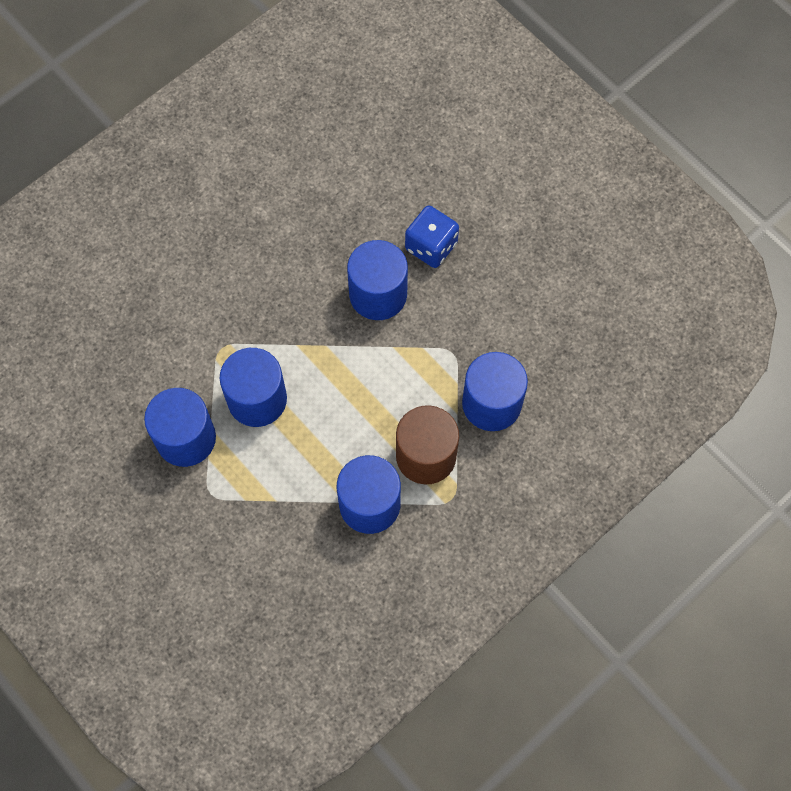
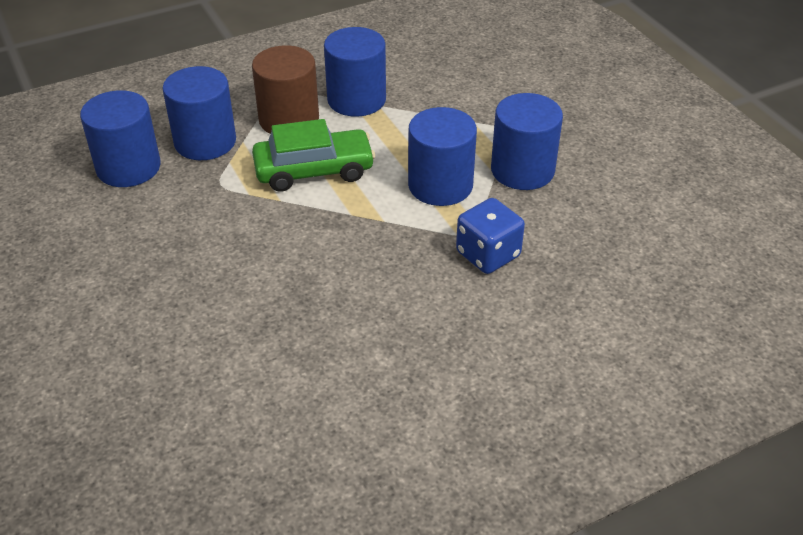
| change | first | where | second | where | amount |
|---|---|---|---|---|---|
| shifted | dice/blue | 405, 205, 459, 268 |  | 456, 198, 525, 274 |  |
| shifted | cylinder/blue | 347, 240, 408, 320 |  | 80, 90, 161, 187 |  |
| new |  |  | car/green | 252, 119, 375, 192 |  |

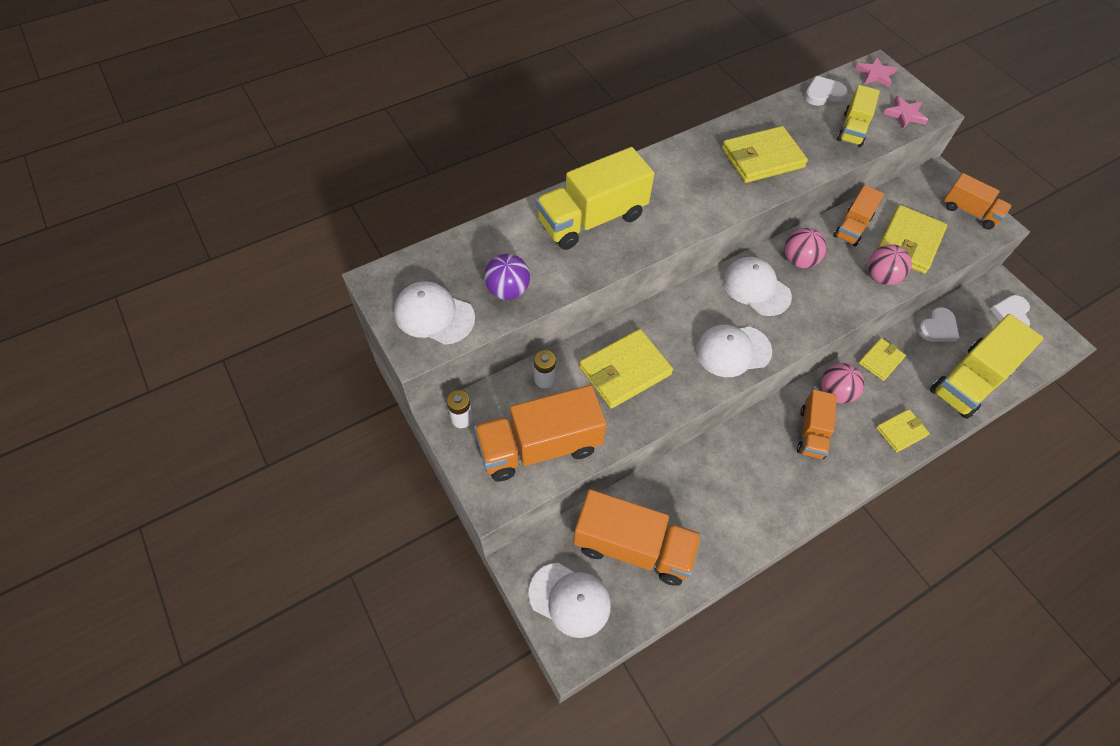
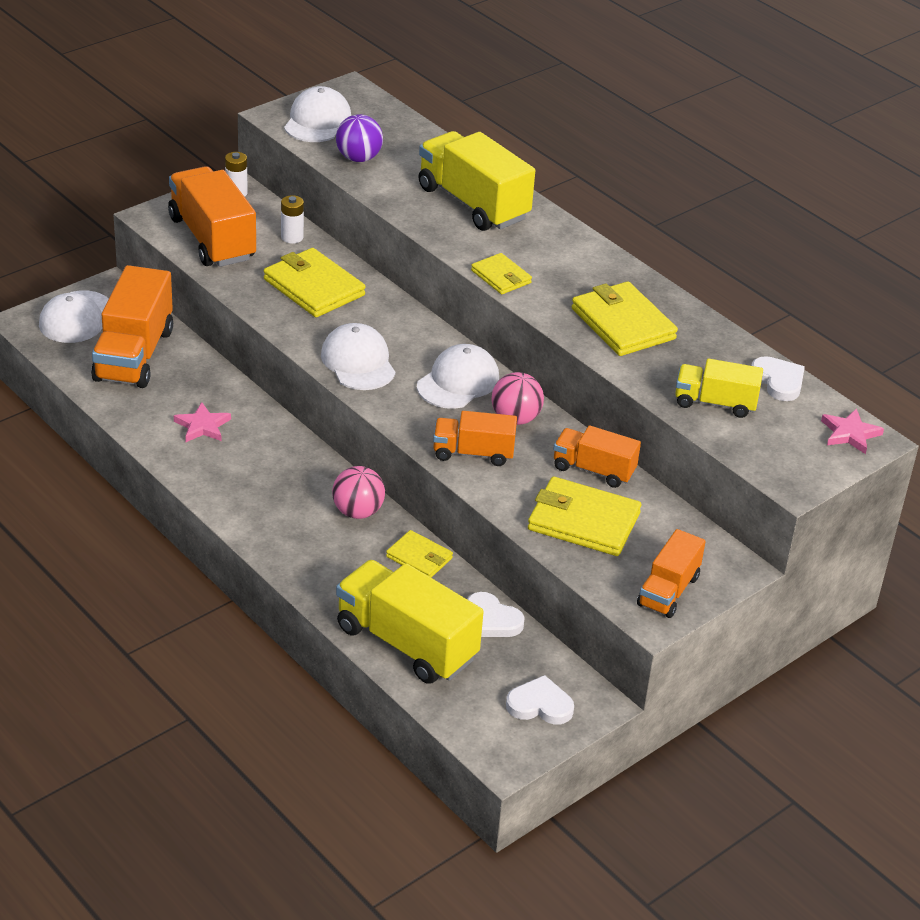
| change | first | where | second | where | amount |
|---|---|---|---|---|---|
| shifted | star/pink | 883, 96, 928, 129 |  | 174, 402, 231, 442 |  |
| gone | ball/pink | 868, 244, 912, 285 |  |  |  |
| shifted | truck/orange | 797, 390, 837, 459 |  | 433, 411, 517, 466 |  |
| shifted | wallet/yellow | 876, 409, 930, 453 |  | 471, 253, 532, 294 |  |

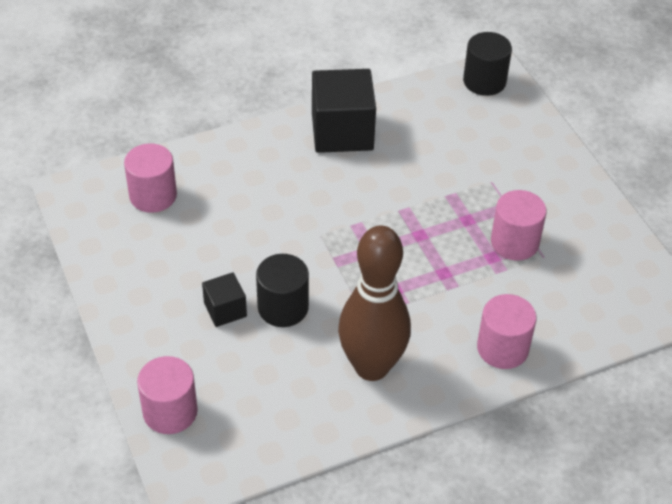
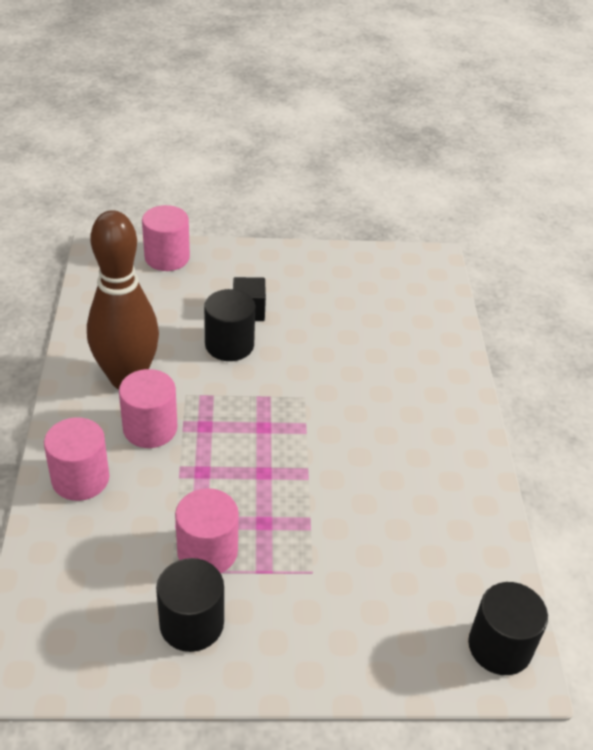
| change | first | where | second | where | amount |
|---|---|---|---|---|---|
| gone | cube/black | 312, 69, 376, 153 |  |  |  |
| shifted | cylinder/pink | 124, 143, 177, 213 |  | 119, 369, 177, 448 |  |
| new |  |  | cylinder/black | 156, 558, 224, 652 |  |

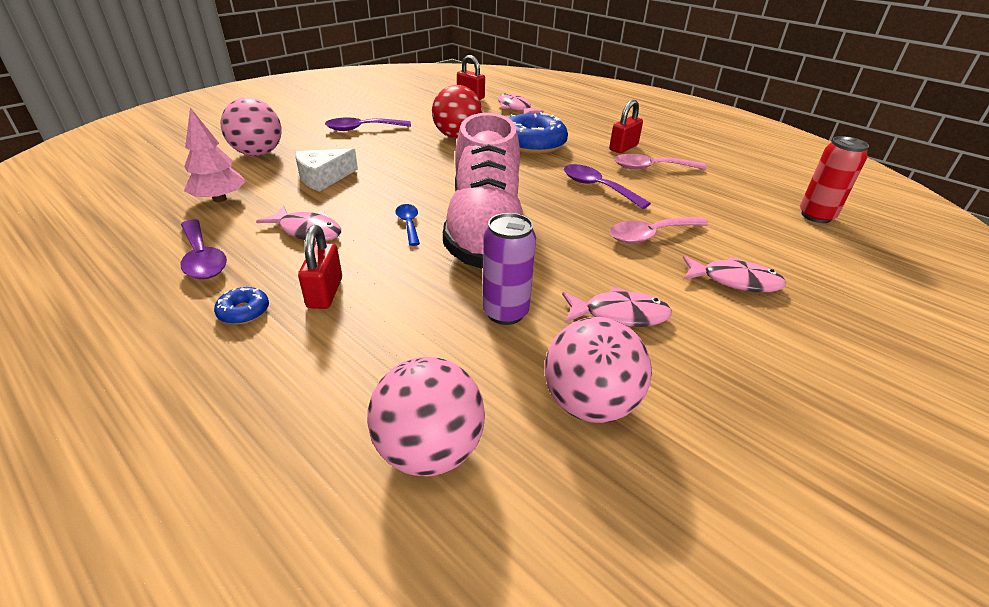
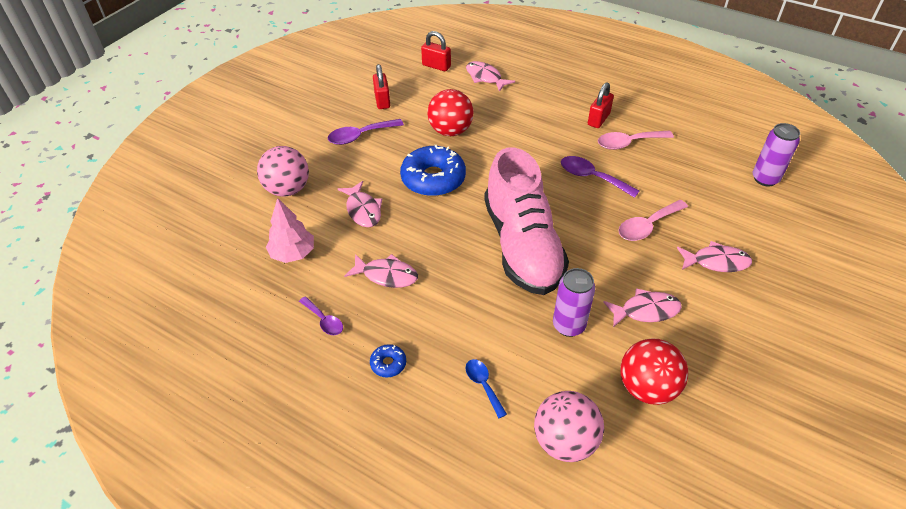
| change | first | where | second | where | amount |
|---|---|---|---|---|---|
| shifted | donut/blue | 509, 112, 568, 154 |  | 400, 145, 466, 196 |  |
| repainted | can/red | 800, 136, 869, 223 | can/purple | 753, 123, 800, 187 |  |
| swapped | cheese/white | 295, 149, 358, 192 | fish/pink | 338, 181, 382, 227 |  |
| shifted | spoon/blue | 396, 204, 420, 246 |  | 466, 359, 507, 418 |  |
| scaled | spoon/purple | 181, 219, 227, 279 |  | 299, 296, 343, 335 | x0.64 |
| shifted | padlock/red | 298, 225, 342, 309 |  | 373, 64, 390, 109 |  |
| repainted | ball/pink | 545, 317, 652, 423 | ball/red | 620, 338, 688, 405 |  |

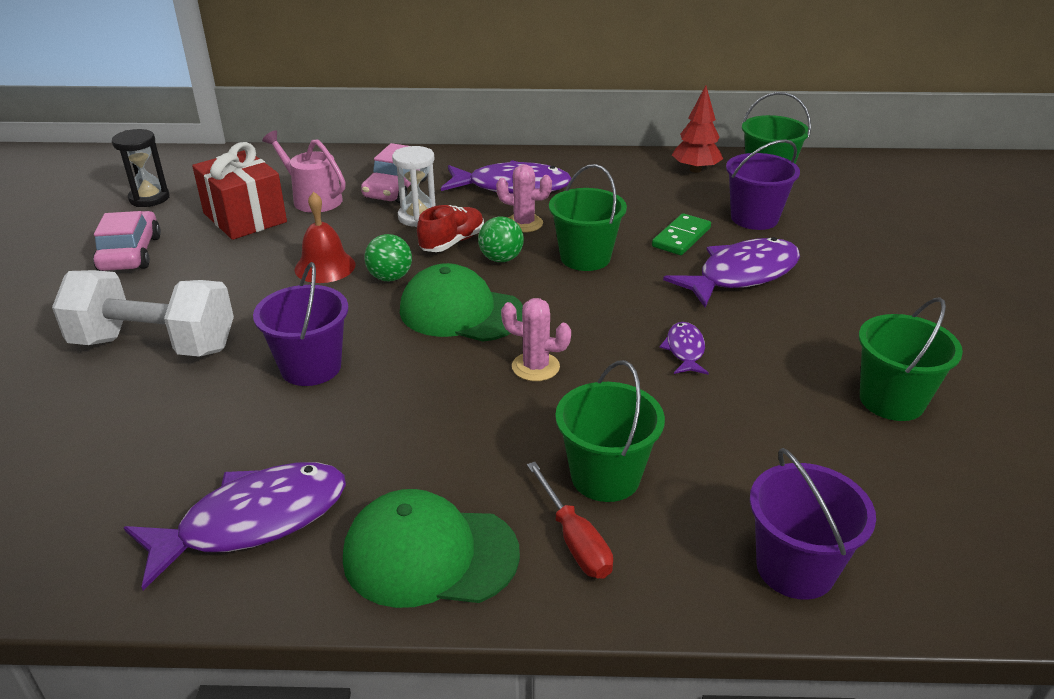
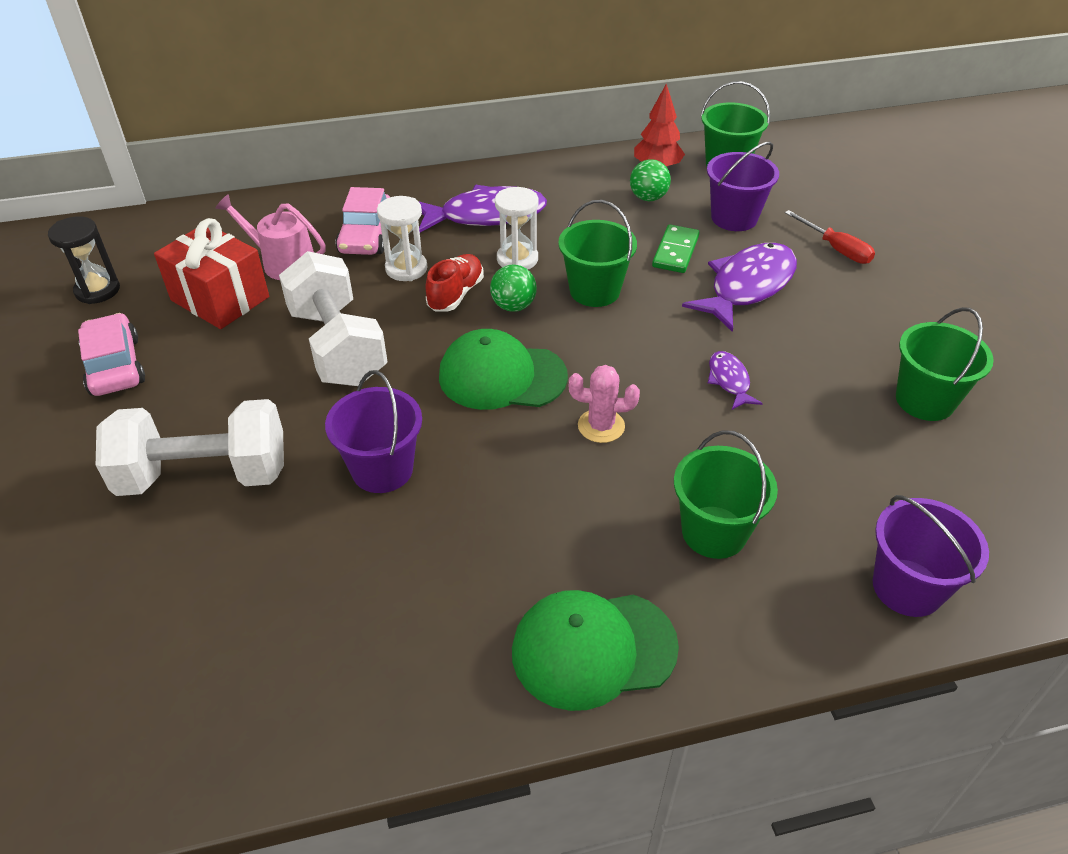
| change | first | where | second | where | amount |
|---|---|---|---|---|---|
| swapped | cactus/pink | 496, 164, 552, 233 | hourglass/white | 495, 187, 539, 270 |  |
| swapped | bell/red | 294, 192, 355, 283 | dumbbell/white | 279, 251, 388, 386 |  |
| shifted | ball/green | 364, 234, 412, 282 |  | 630, 159, 671, 201 |  |
| gone | fish/purple | 124, 462, 346, 591 |  |  |  |
| shifted | screwdriver/red | 527, 462, 613, 579 |  | 785, 210, 875, 264 |  |

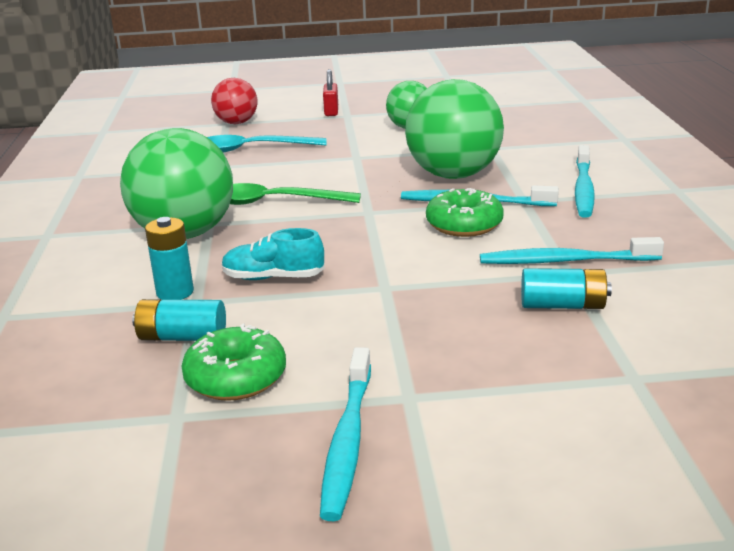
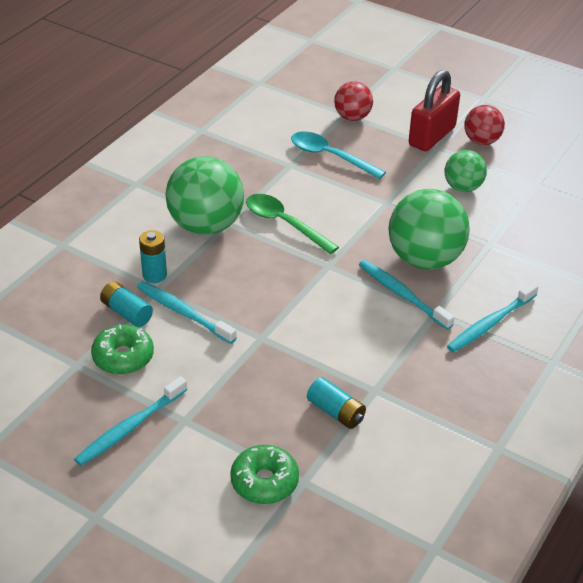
| change | first | where | second | where | amount |
|---|---|---|---|---|---|
| scaled | padlock/red | 323, 69, 338, 116 |  | 409, 70, 460, 151 | x1.99 |
| shifted | donut/green | 426, 188, 504, 237 |  | 230, 445, 299, 504 |  |
| gone | shoe/turquoise | 222, 228, 325, 280 |  |  |  |
| shifted | toothbrush/turquoise | 480, 237, 664, 264 |  | 137, 281, 237, 344 |  |
| new |  |  | ball/red | 464, 105, 505, 145 |  |

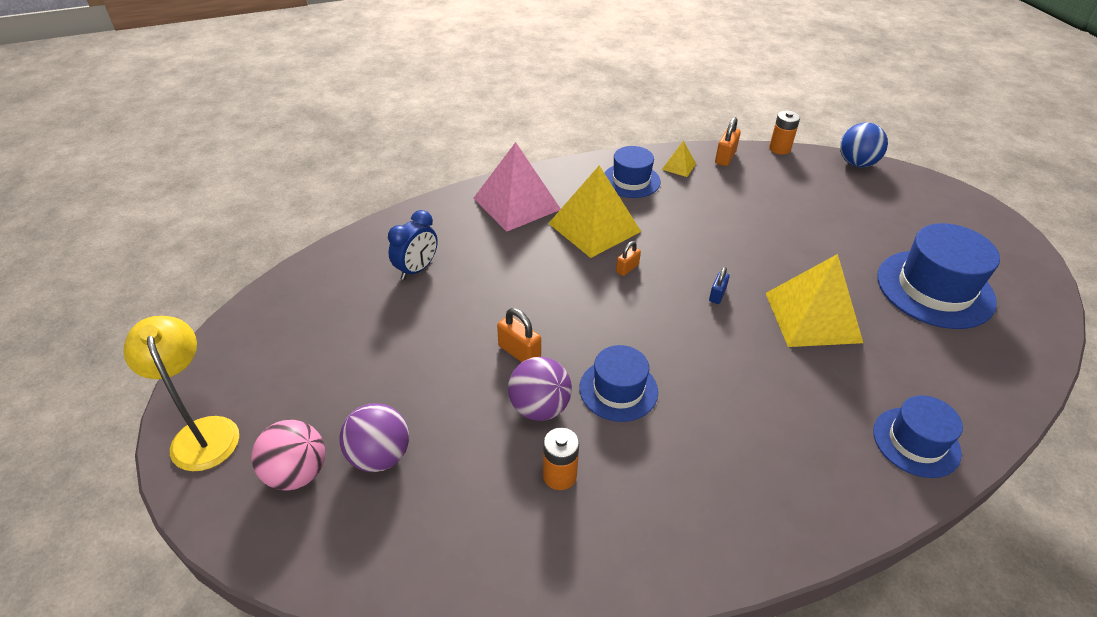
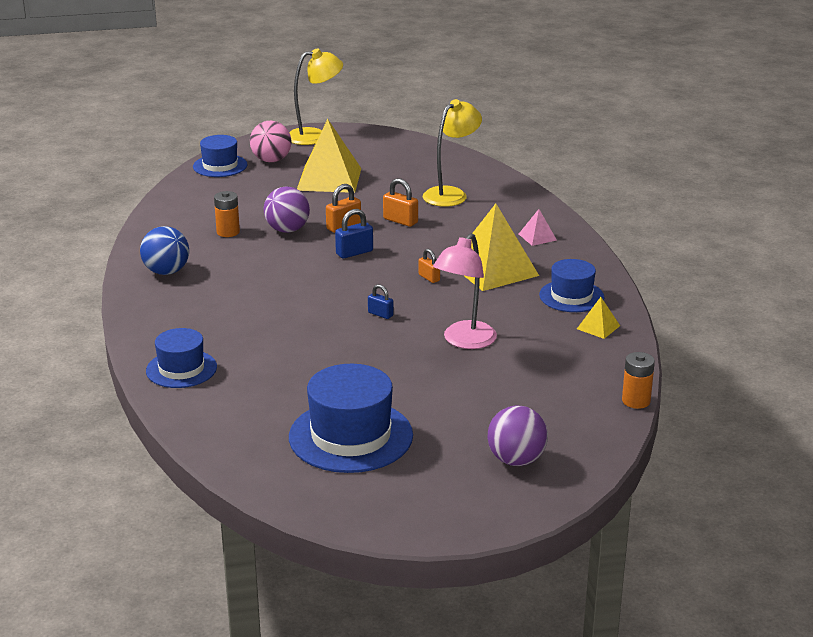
| change | first | where | second | where | amount |
|---|---|---|---|---|---|
| shifted | padlock/orange | 715, 117, 741, 166 |  | 383, 178, 418, 227 |  |
| shifted | ball/blue | 840, 122, 888, 167 |  | 140, 226, 189, 275 |  |
| scaled | pyramid/pink | 474, 142, 561, 232 |  | 519, 209, 557, 246 | x0.45 |
| swapped | clock/blue | 388, 210, 438, 280 | lamp/yellow | 423, 99, 482, 207 |  |
| shifted | pyramid/yellow | 766, 254, 863, 347 |  | 297, 119, 361, 193 |  |
| shifted | hat/blue | 579, 345, 658, 422 |  | 193, 135, 248, 177 |  |
| shifted | ball/purple | 339, 403, 409, 472 |  | 488, 405, 548, 466 |  |
| new |  |  | padlock/blue | 335, 209, 373, 259 |  |
| new |  |  | lamp/pink | 433, 233, 497, 349 |  |

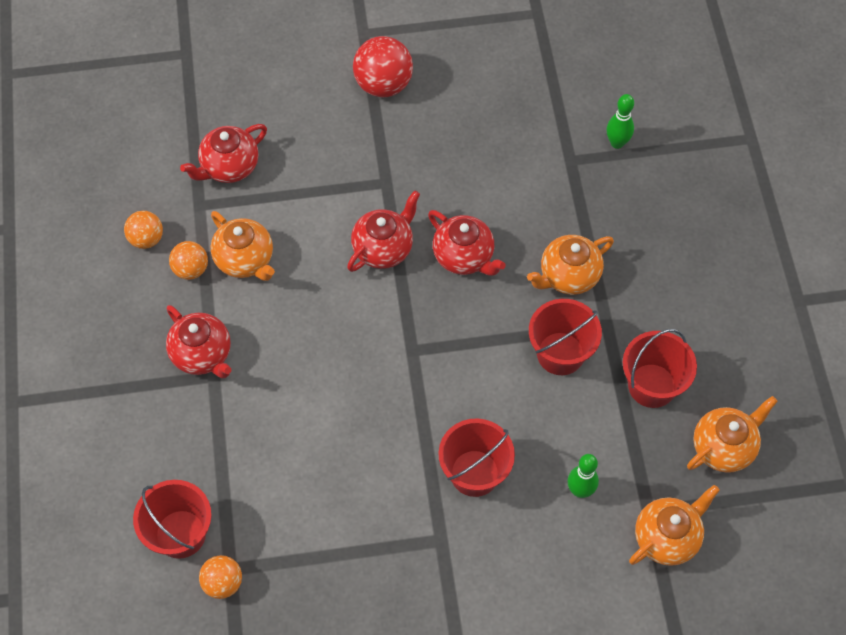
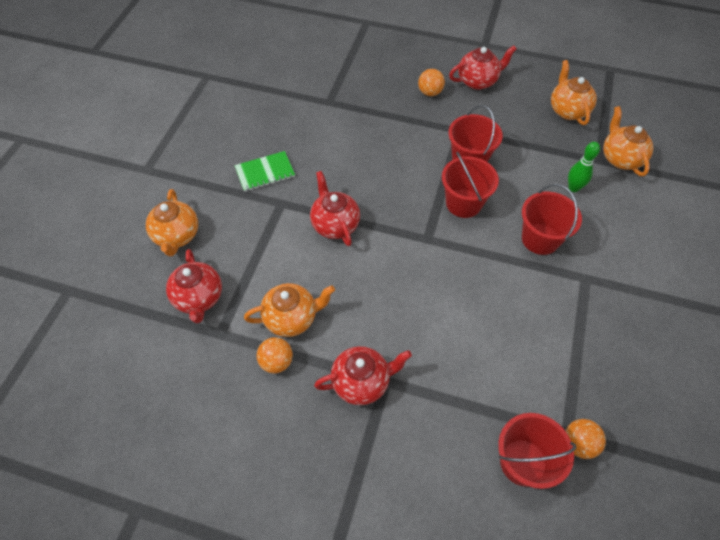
| change | first | where | second | where | amount |
|---|---|---|---|---|---|
| gone | ball/red | 353, 36, 413, 97 |  |  |  |
| gone | bowling pin/green | 607, 94, 634, 149 |  |  |  |
| shifted | teapot/red | 428, 210, 506, 276 |  | 449, 45, 517, 90 |  |
| shifted | ball/orange | 124, 211, 163, 249 |  | 418, 69, 445, 96 |  |
| shifted | teapot/orange | 527, 235, 614, 295 |  | 146, 189, 198, 257 |  |
| shifted | bucket/red | 623, 329, 697, 408 |  | 442, 152, 499, 218 |  |
| new |  |  | notebook/green | 235, 151, 295, 192 |  |

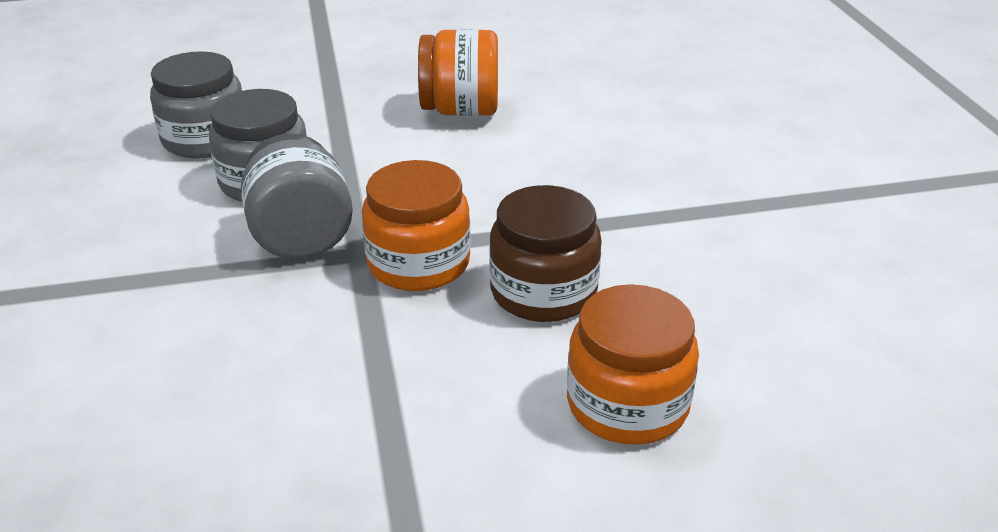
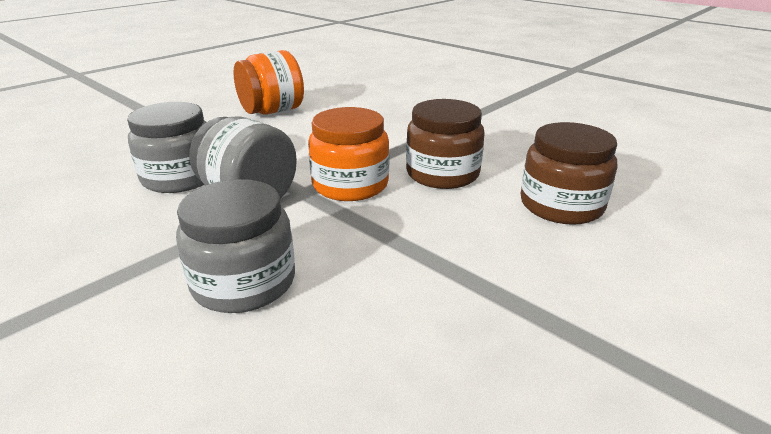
| change | first | where | second | where | amount |
|---|---|---|---|---|---|
| shifted | jar/grey | 150, 51, 242, 158 |  | 176, 179, 295, 313 |  |
| repainted | jar/orange | 567, 284, 699, 445 | jar/brown | 521, 122, 617, 225 |  |

